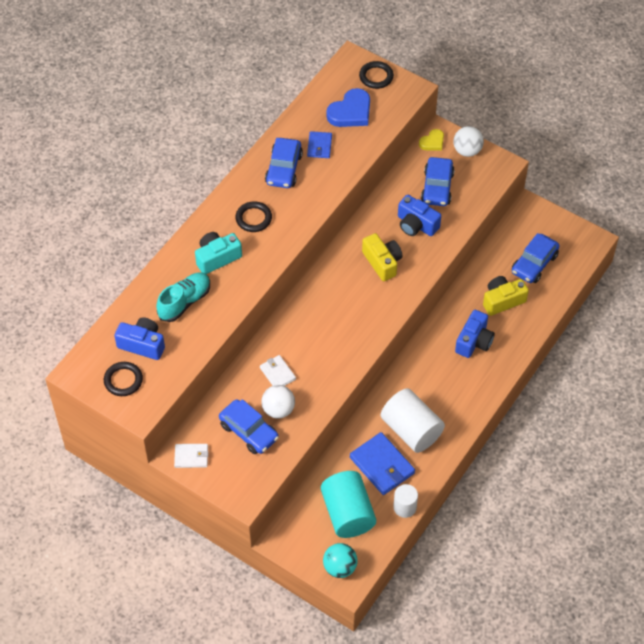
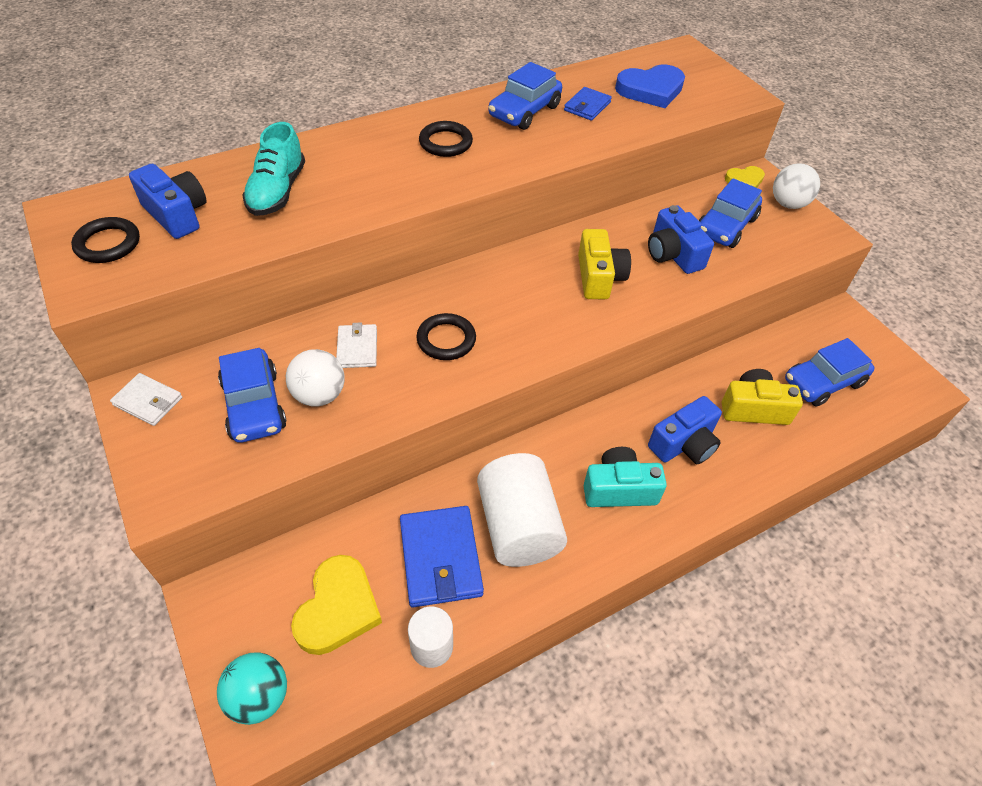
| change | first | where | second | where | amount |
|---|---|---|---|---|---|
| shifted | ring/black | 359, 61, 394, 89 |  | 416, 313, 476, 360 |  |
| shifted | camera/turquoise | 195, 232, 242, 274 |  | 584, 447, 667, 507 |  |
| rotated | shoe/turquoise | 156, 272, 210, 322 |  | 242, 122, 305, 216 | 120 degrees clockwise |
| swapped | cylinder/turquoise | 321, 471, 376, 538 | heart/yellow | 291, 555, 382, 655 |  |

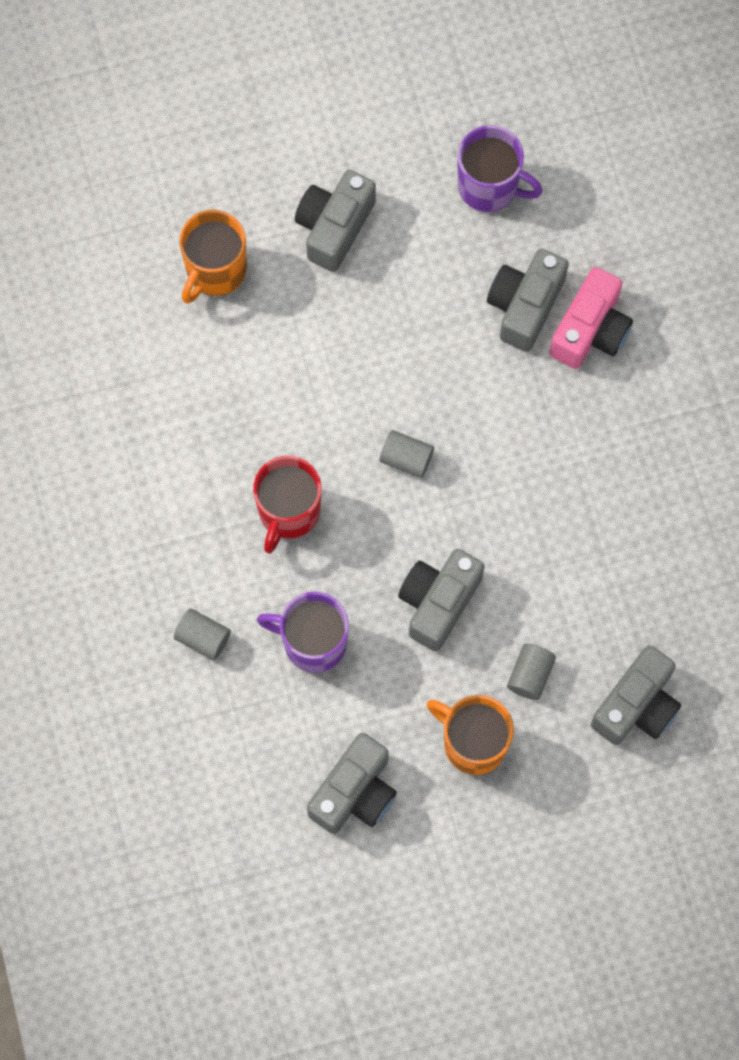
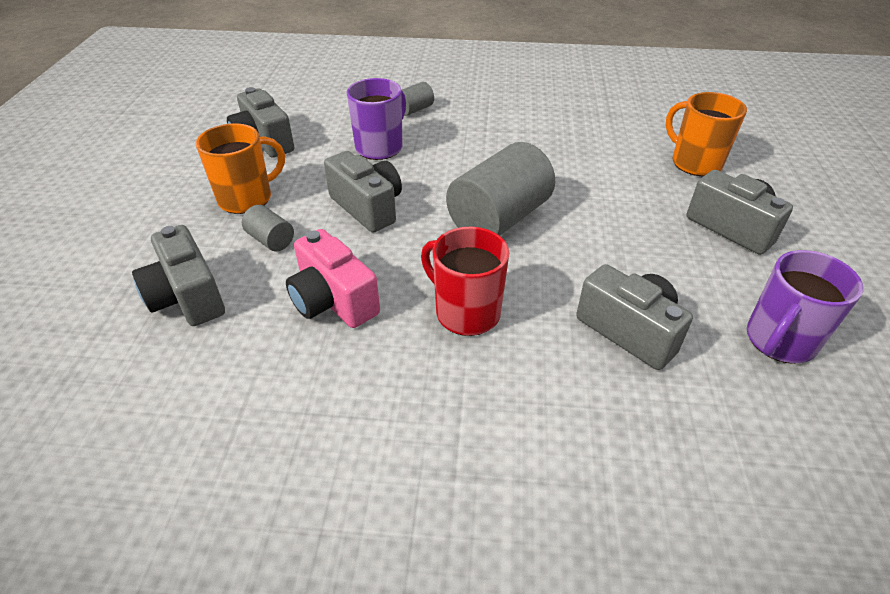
| change | first | where | second | where | amount |
|---|---|---|---|---|---|
| shifted | camera/pink | 549, 267, 633, 369 |  | 286, 229, 380, 328 |  |
| scaled | cylinder/grey | 380, 430, 434, 478 |  | 446, 142, 555, 235 | x2.17 |
| shifted | mug/red | 253, 456, 322, 554 |  | 421, 227, 509, 336 |  |

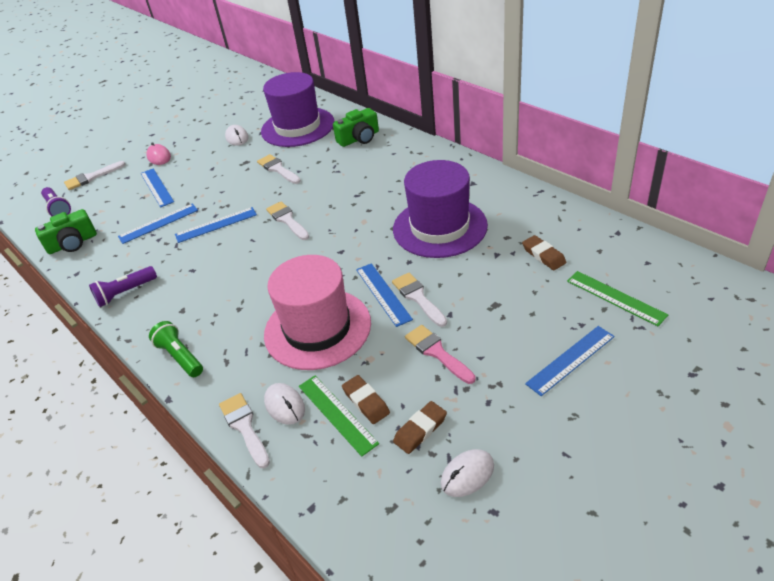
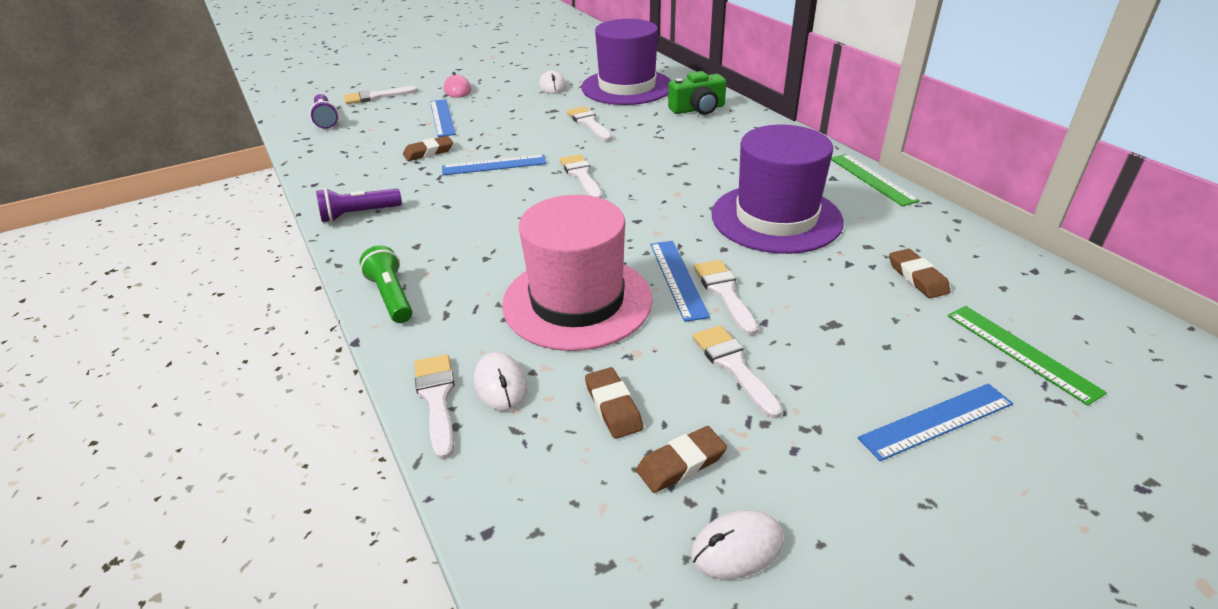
| change | first | where | second | where | amount |
|---|---|---|---|---|---|
| swapped | ruler/blue | 118, 203, 198, 244 | eraser/brown | 403, 136, 453, 161 |  |
| gone | camera/green | 35, 209, 97, 254 |  |  |  |
| repainted | brush/pink | 405, 325, 476, 384 | brush/white | 693, 325, 783, 419 |  |
| shifted | ruler/green | 299, 376, 379, 457 |  | 831, 154, 920, 206 |  |

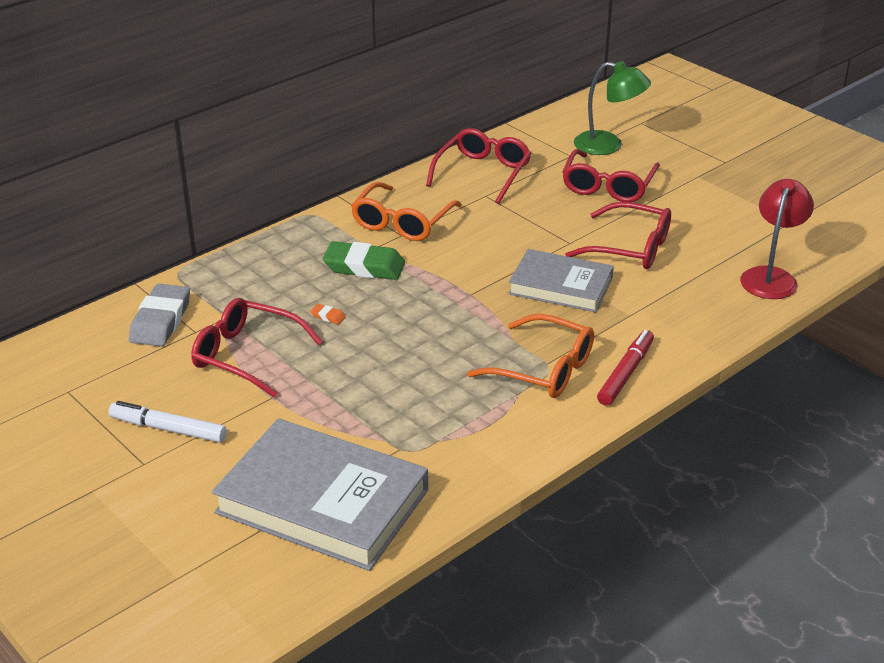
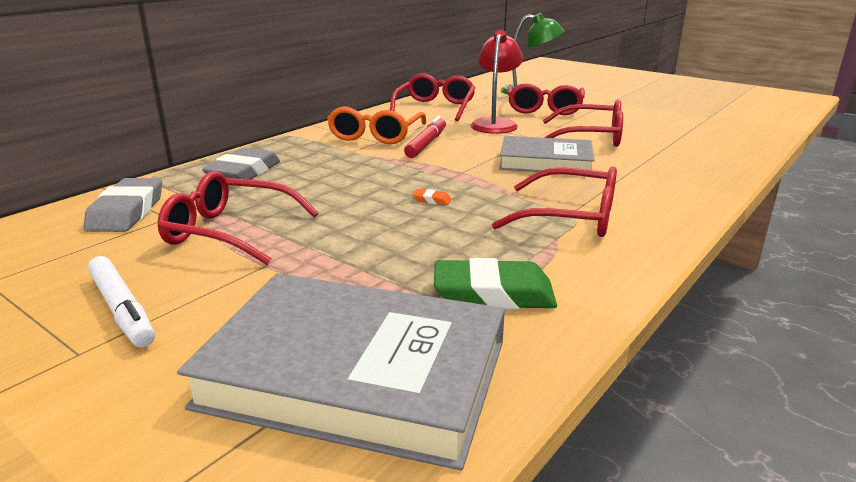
| change | first | where | second | where | amount |
|---|---|---|---|---|---|
| shifted | lamp/red | 740, 179, 814, 299 |  | 470, 30, 523, 134 |  |
| shifted | eraser/green | 323, 241, 405, 280 |  | 434, 258, 557, 310 |  |
| shifted | eraser/orange | 310, 304, 346, 324 |  | 413, 189, 452, 205 |  |
| repainted | glasses/orange | 467, 314, 594, 398 | glasses/red | 492, 166, 617, 237 |  |
| shifted | marker/red | 597, 330, 654, 406 |  | 404, 116, 446, 158 |  |
| rotated | marker/white | 108, 401, 227, 443 |  | 88, 256, 155, 347 | 135 degrees counterclockwise |
| new |  |  | eraser/grey | 202, 148, 280, 180 |  |

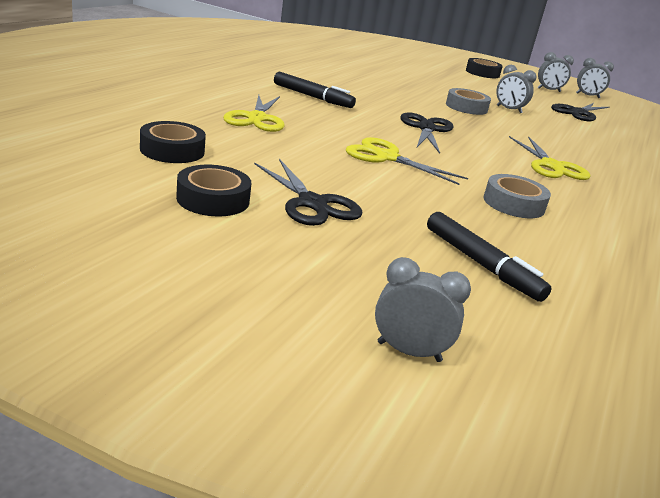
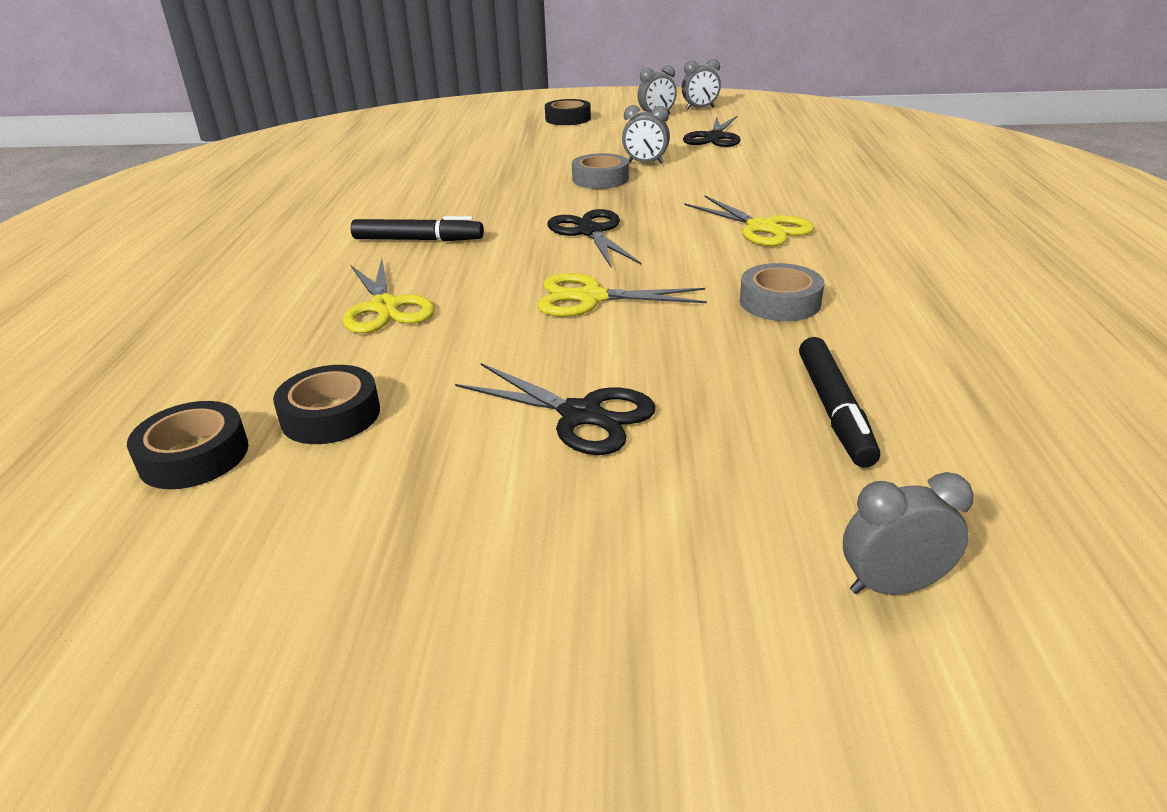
| change | first | where | second | where | amount |
|---|---|---|---|---|---|
| shifted | tape/black | 176, 165, 251, 216 |  | 127, 401, 249, 489 |  |
| rotated | marker/black | 427, 212, 551, 302 |  | 799, 337, 880, 468 | 60 degrees clockwise |

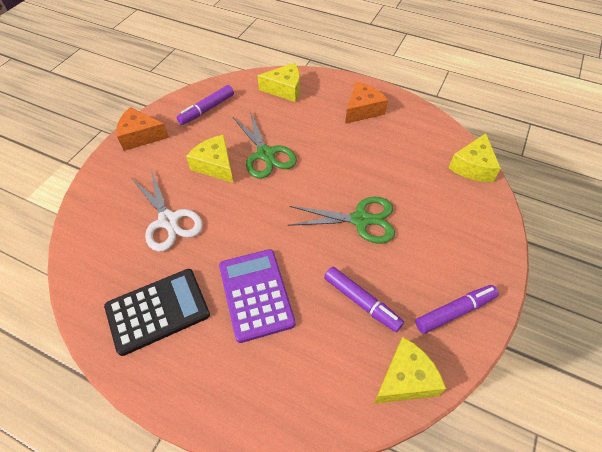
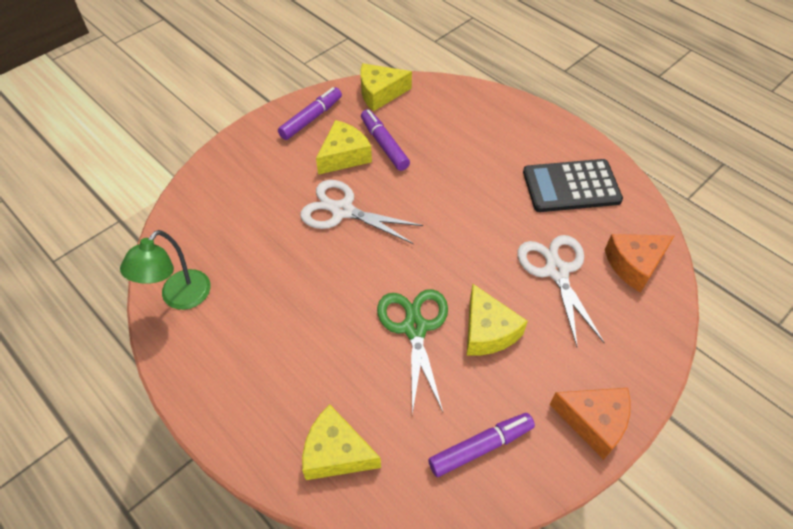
| change | first | where | second | where | amount |
|---|---|---|---|---|---|
| shifted | cheese/orange | 345, 82, 388, 124 |  | 605, 234, 674, 293 |  |
| shifted | cheese/yellow | 449, 133, 501, 182 |  | 316, 120, 372, 175 |  |
| repainted | scissors/green | 288, 197, 395, 243 | scissors/white | 300, 180, 423, 244 |  |
| gone | calculator/purple | 219, 249, 296, 343 |  |  |  |
| rotated | marker/purple | 415, 285, 499, 334 |  | 278, 87, 342, 140 | 135 degrees clockwise |
| new |  |  | lamp/green | 120, 230, 211, 310 |  |

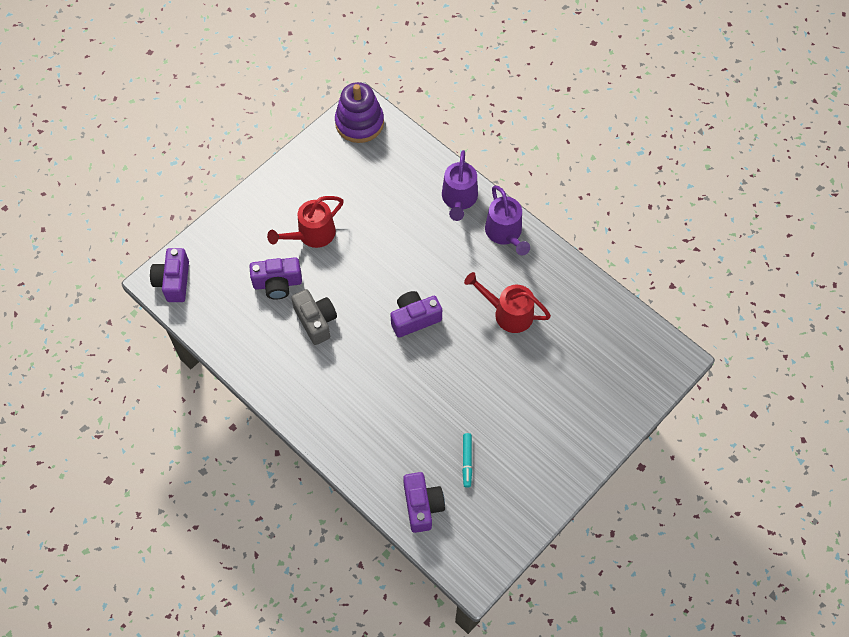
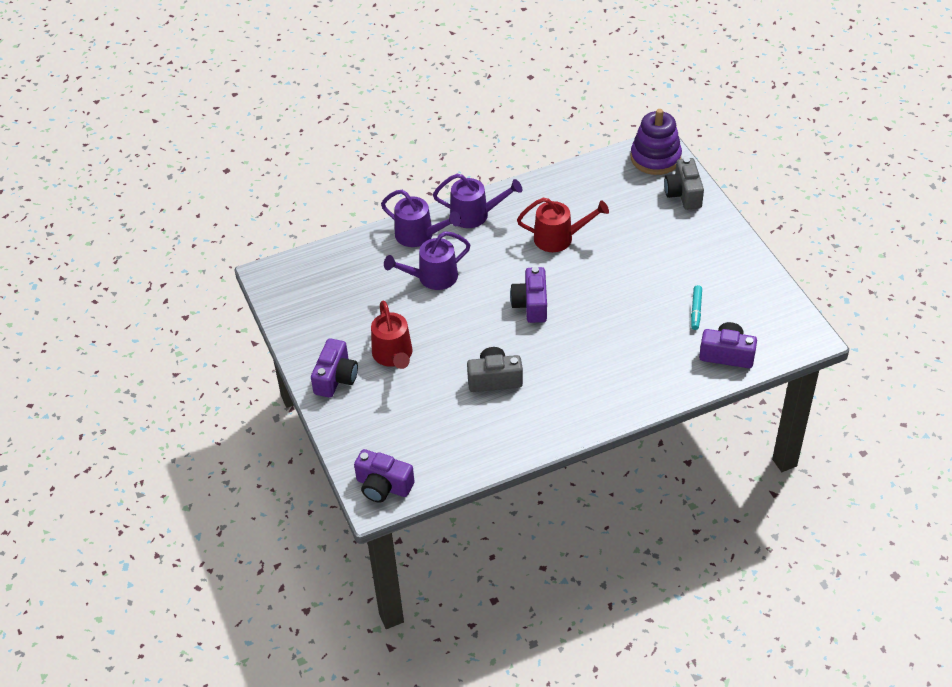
| change | first | where | second | where | amount |
|---|---|---|---|---|---|
| shifted | stacking toy/purple | 335, 82, 384, 143 |  | 631, 109, 682, 175 |  |
| shifted | camera/purple | 249, 257, 302, 300 |  | 311, 338, 358, 398 |  |
| rotated | watering can/red | 464, 272, 551, 333 |  | 517, 198, 609, 252 | 135 degrees counterclockwise |
| rotated | marker/turquoise | 462, 433, 472, 488 |  | 691, 285, 702, 330 | 75 degrees clockwise |
| new |  |  | camera/grey | 664, 158, 704, 210 |  |
| new |  |  | watering can/purple | 384, 231, 471, 290 |  |

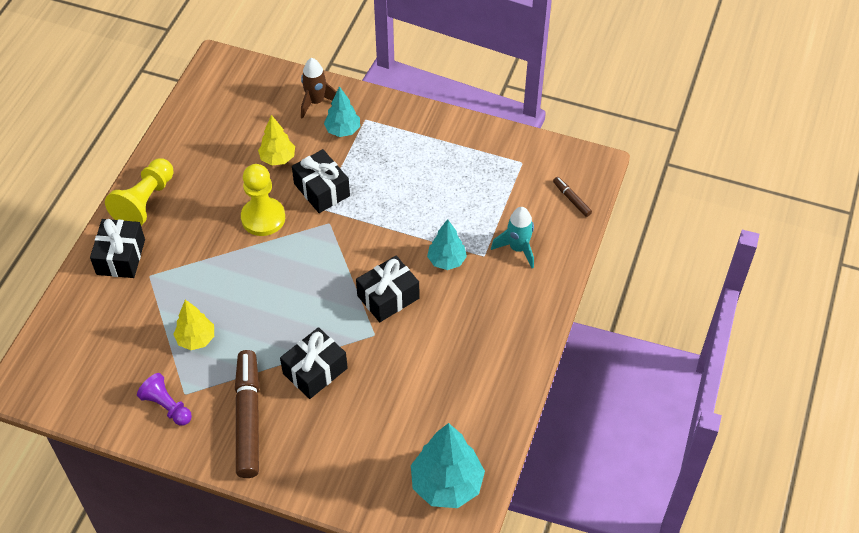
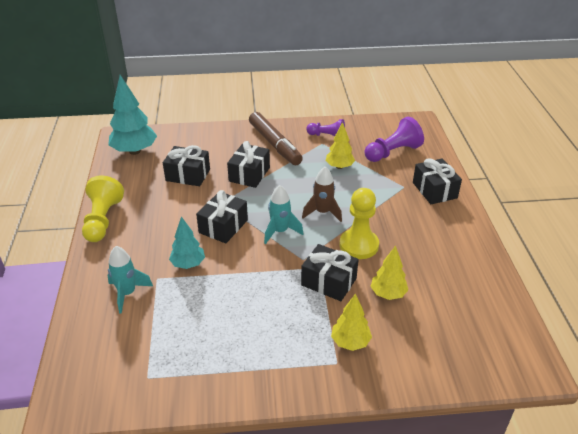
| change | first | where | second | where | amount |
|---|---|---|---|---|---|
| shifted | rocket/brown | 301, 58, 337, 119 |  | 302, 167, 342, 222 |  |
| repainted | tree/turquoise | 324, 86, 360, 137 | tree/yellow | 331, 293, 372, 351 |  |
| shifted | pawn/yellow | 105, 158, 174, 226 |  | 82, 176, 124, 242 |  |
| gone | marker/brown | 553, 177, 592, 217 |  |  |  |
| new |  |  | pawn/purple | 364, 117, 424, 162 |  |
| new |  |  | gift/black | 163, 145, 210, 186 |  |
| new |  |  | rocket/turquoise | 264, 185, 304, 244 |  |

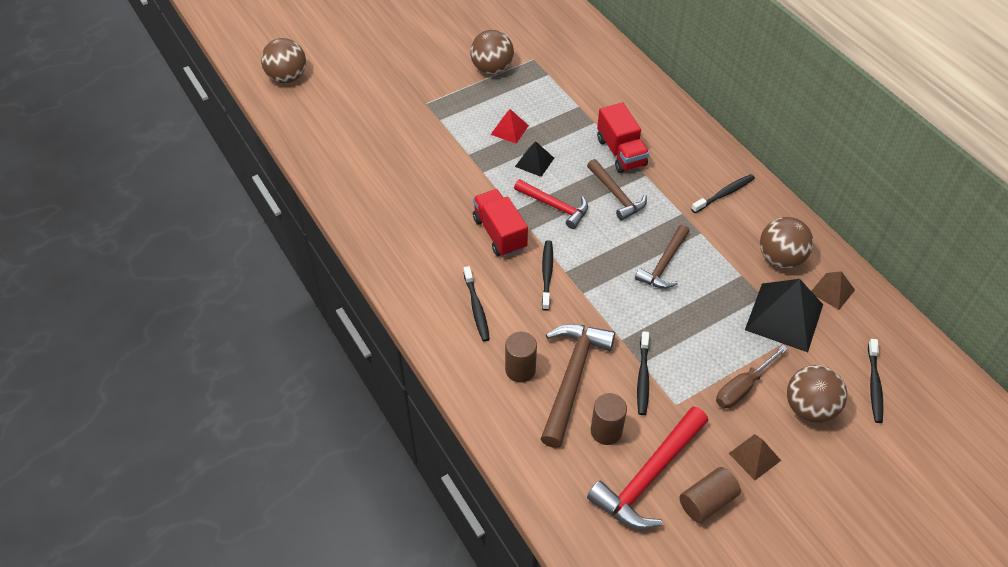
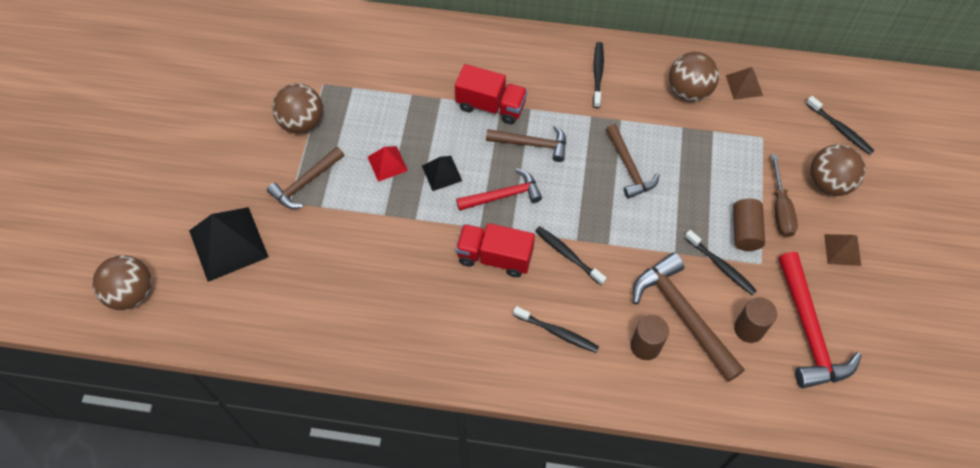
| change | first | where | second | where | amount |
|---|---|---|---|---|---|
| shifted | pyramid/black | 745, 279, 823, 352 |  | 189, 207, 269, 282 |  |
| shifted | cylinder/brown | 680, 467, 741, 523 |  | 733, 199, 765, 251 |  |
| new |  |  | hammer/brown | 267, 147, 344, 209 |  |

